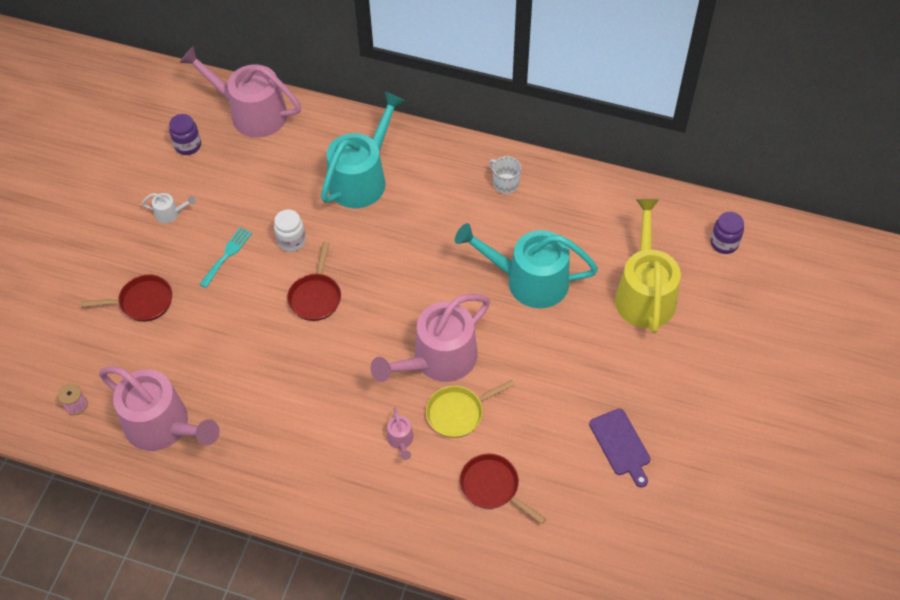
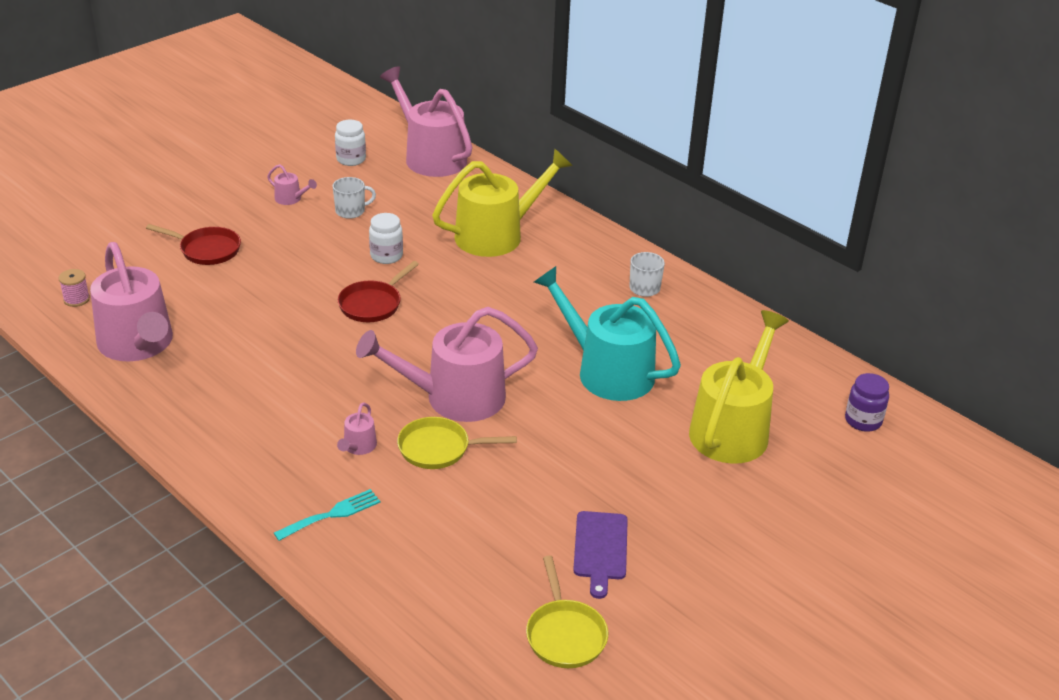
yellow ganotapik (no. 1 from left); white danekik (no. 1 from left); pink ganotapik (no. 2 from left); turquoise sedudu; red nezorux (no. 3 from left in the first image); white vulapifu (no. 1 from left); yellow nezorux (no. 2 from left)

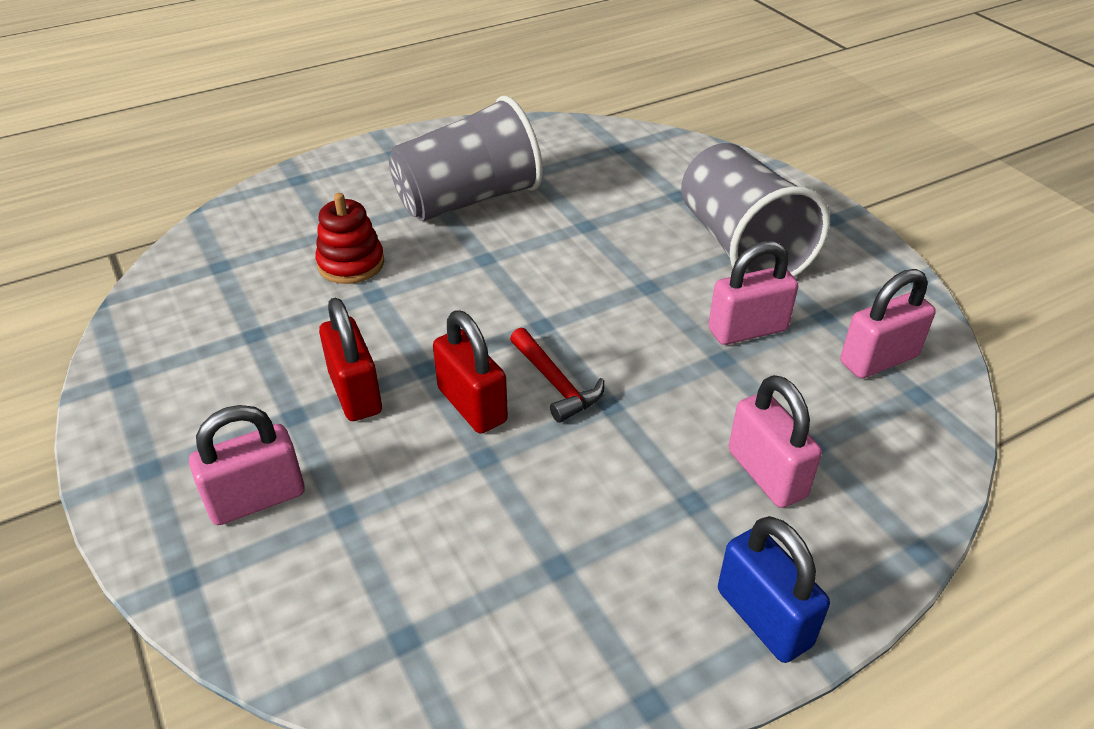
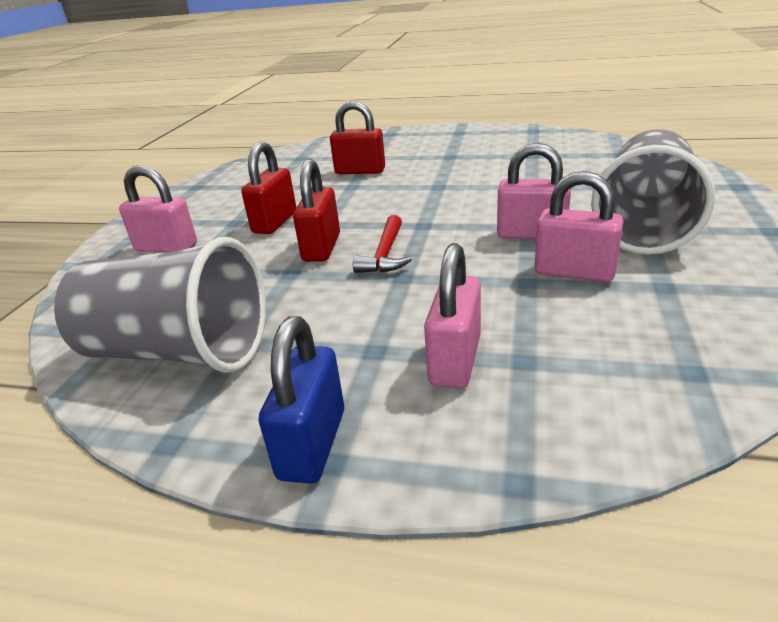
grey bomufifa (no. 1 from left); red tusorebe (no. 3 from left); pink tusorebe (no. 3 from left)

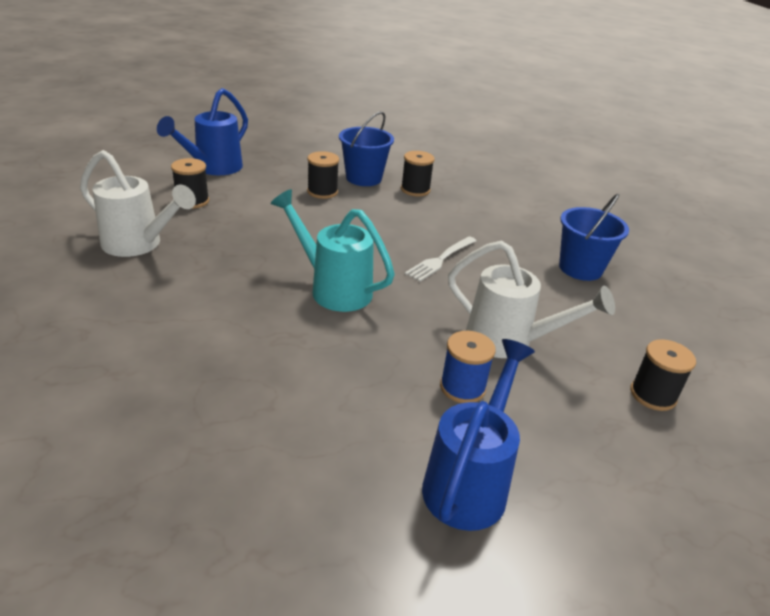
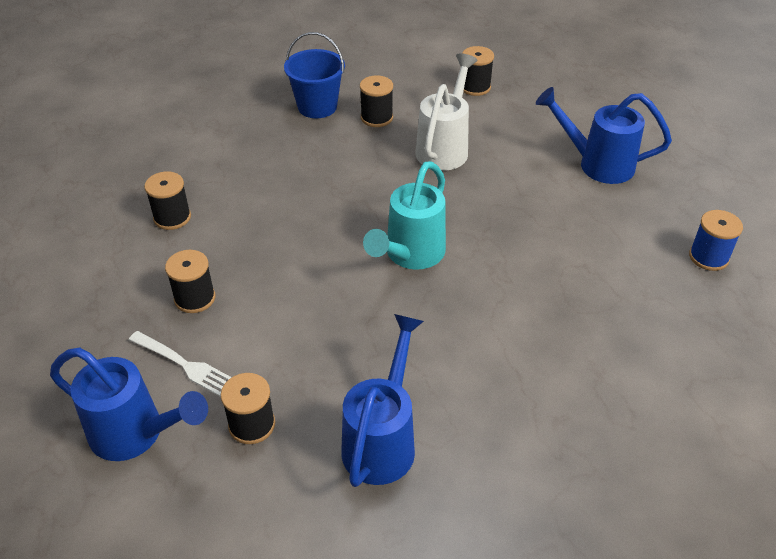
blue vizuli (no. 1 from left in the first image); blue ganotapik (no. 2 from left); white sedudu; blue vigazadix; black vigazadix (no. 4 from left)

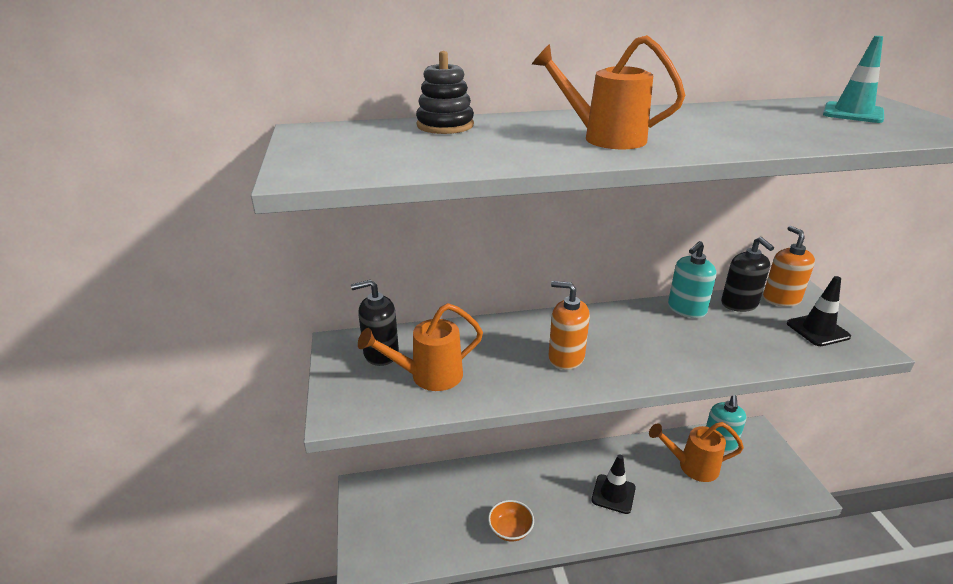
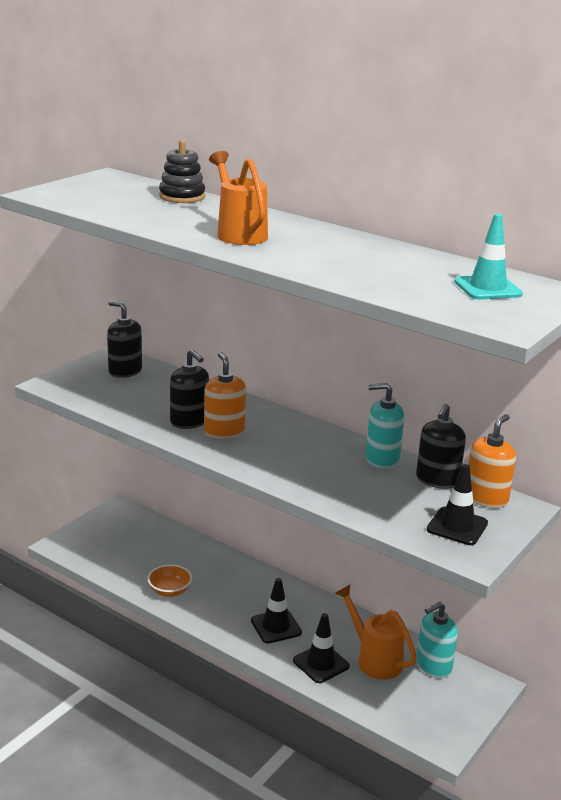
orange ganotapik (no. 1 from left in the first image); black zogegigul (no. 2 from left); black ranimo (no. 2 from left)

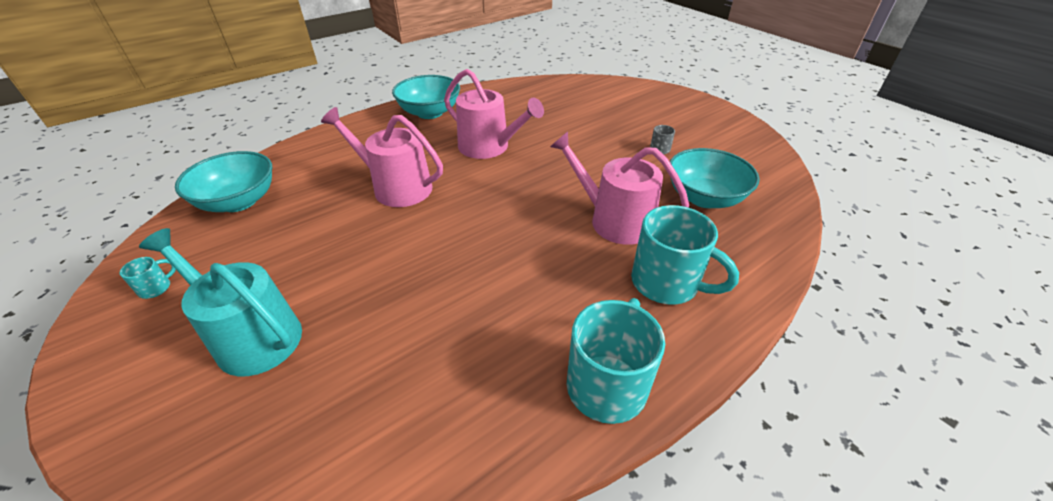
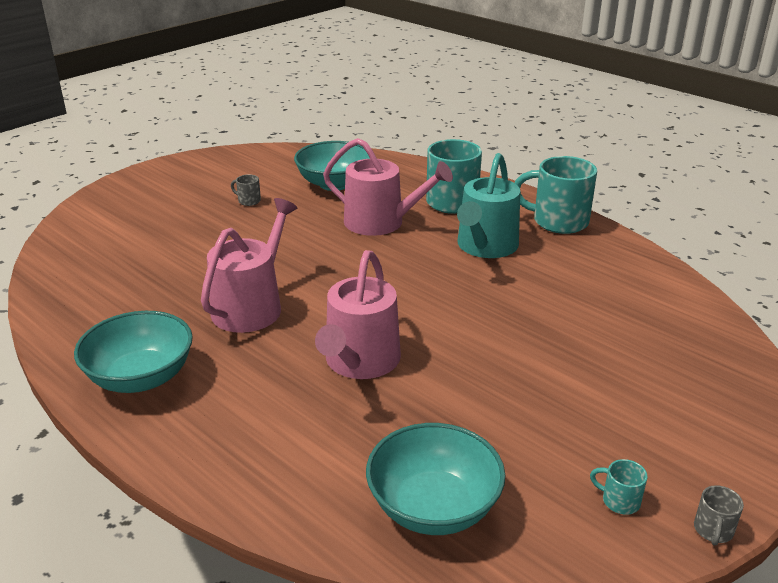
pink ganotapik (no. 3 from left); turquoise ganotapik; grey vulapifu (no. 2 from left)

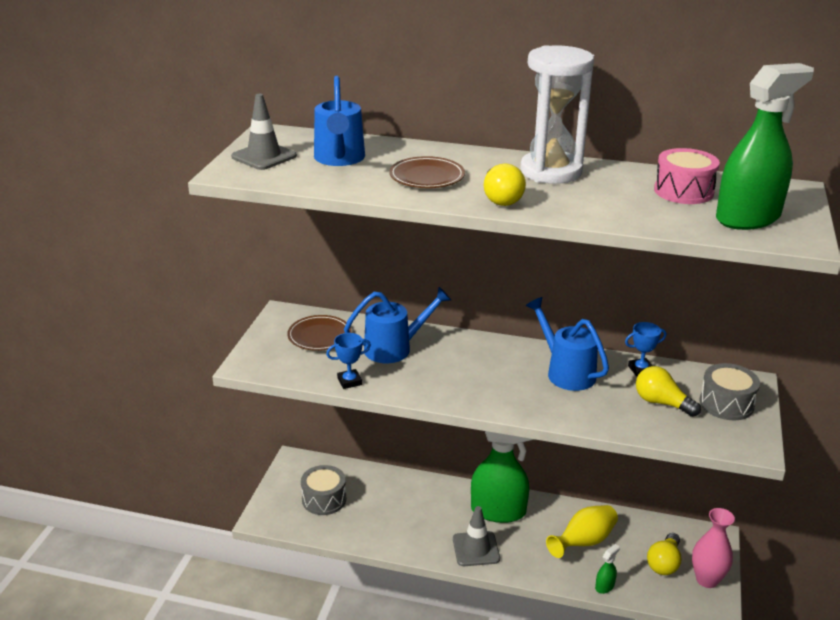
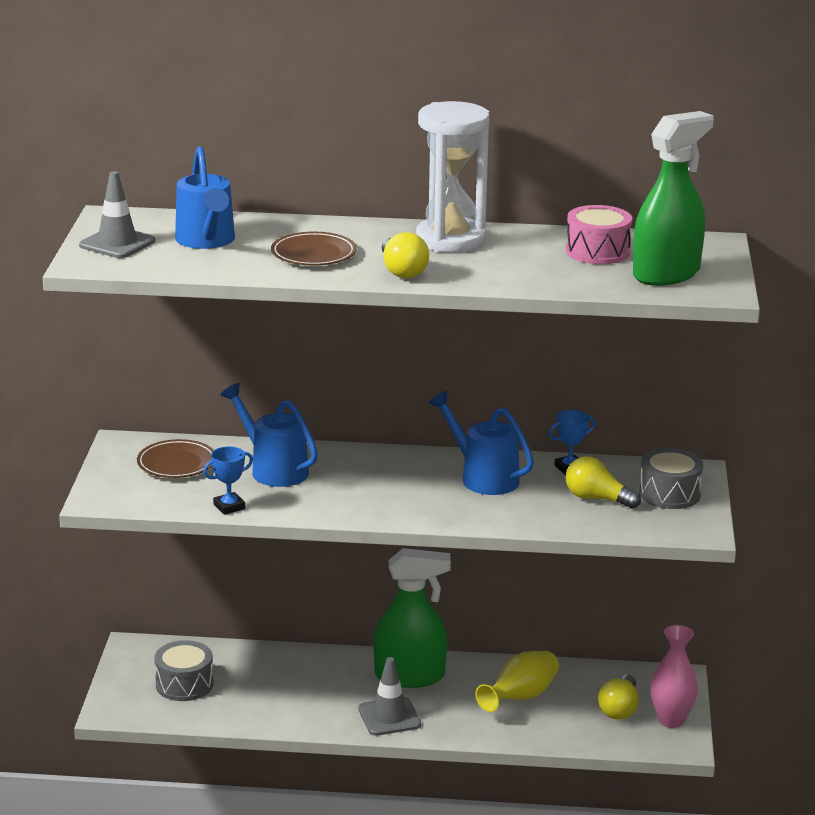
blue ganotapik (no. 2 from left); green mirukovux (no. 2 from left in the first image)

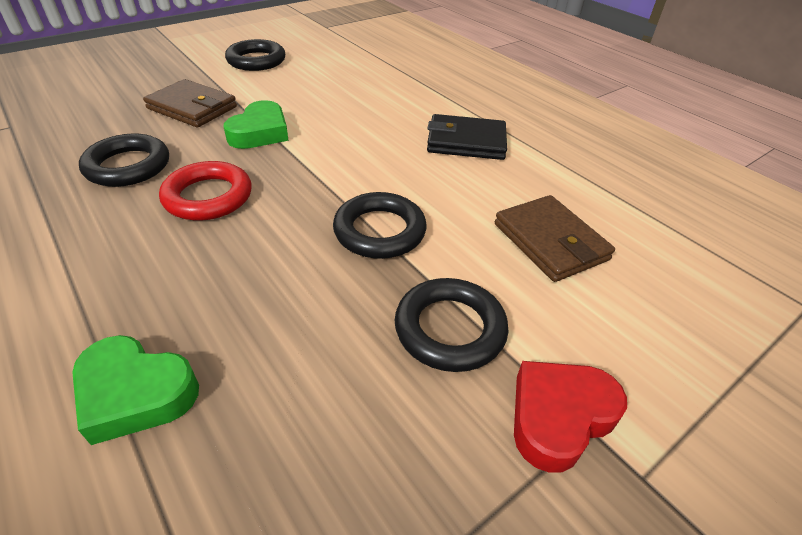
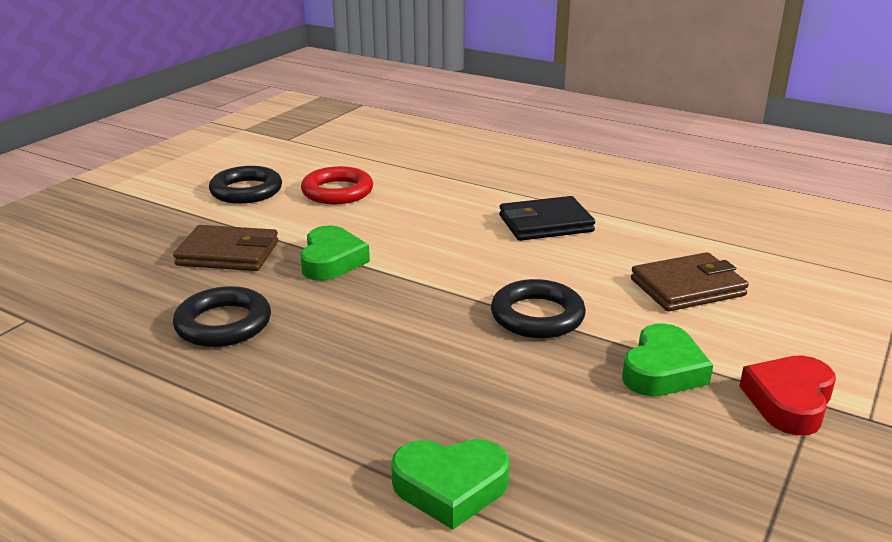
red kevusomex; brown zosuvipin (no. 2 from left); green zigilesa (no. 3 from left)

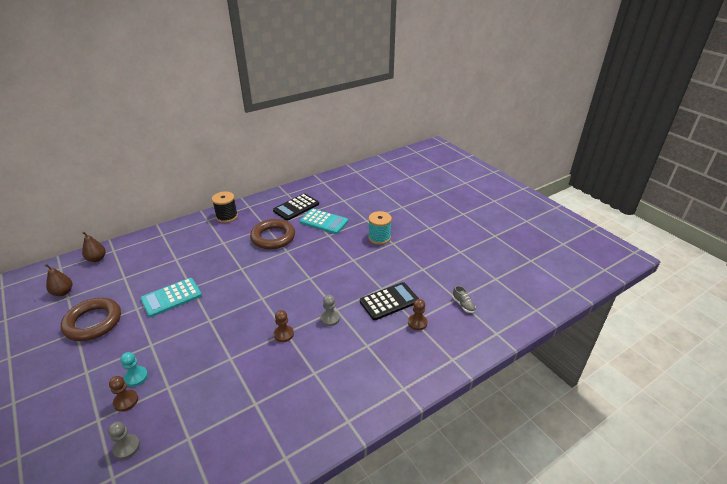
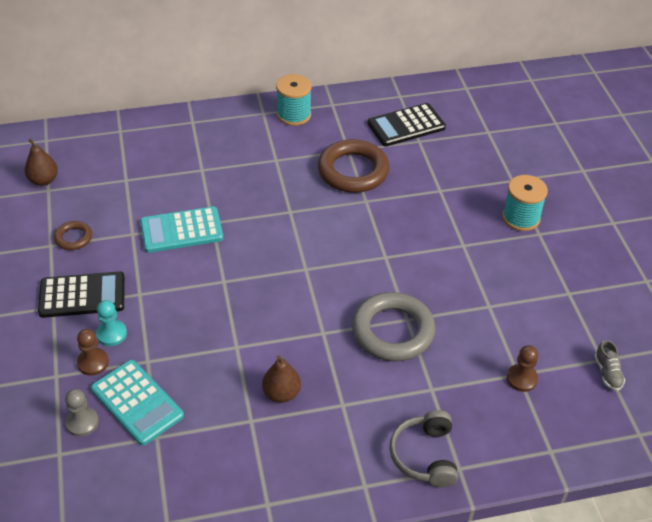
turquoise vigazadix (no. 1 from left); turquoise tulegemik (no. 1 from left); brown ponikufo (no. 2 from left); black tulegemik (no. 1 from left); grey kevusomex; brown kevusomex (no. 1 from left); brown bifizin (no. 2 from left in the first image); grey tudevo

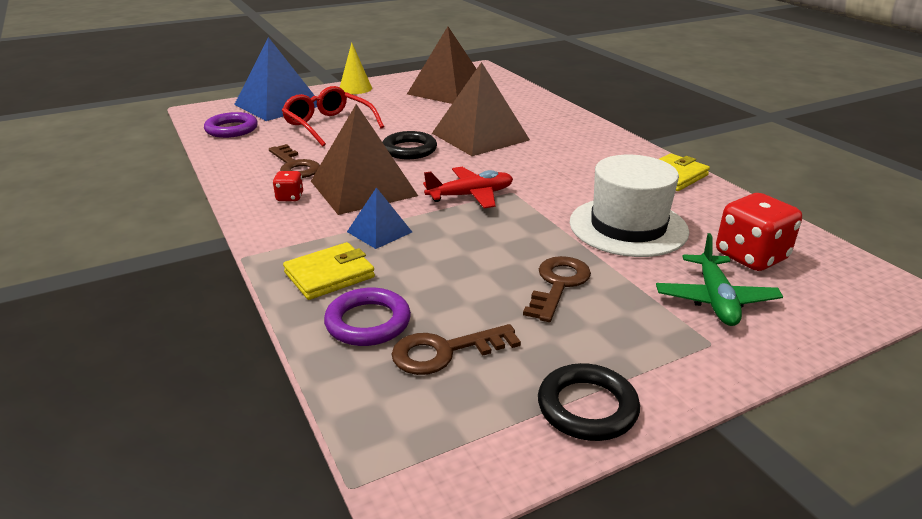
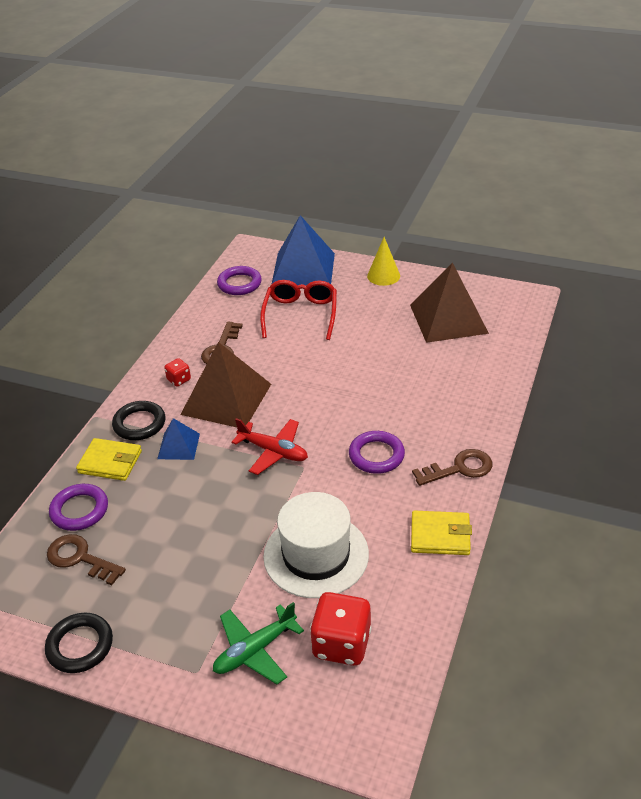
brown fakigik (no. 3 from left in the first image); black kevusomex (no. 2 from left); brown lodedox (no. 3 from left); purple kevusomex (no. 3 from left)

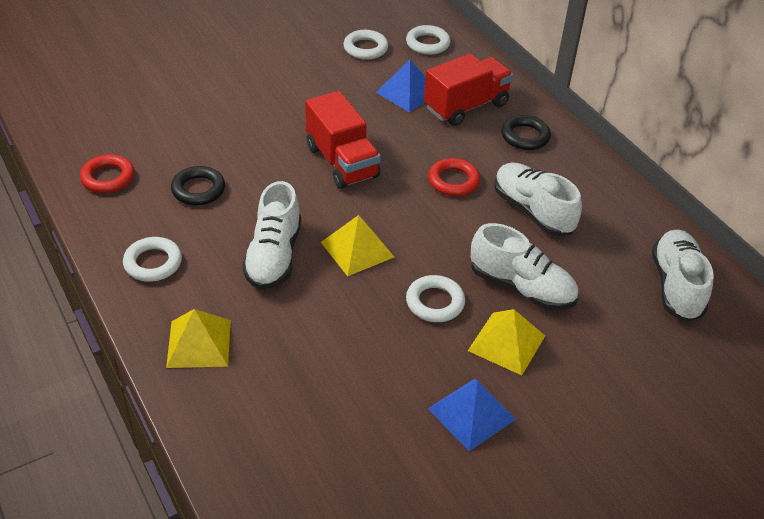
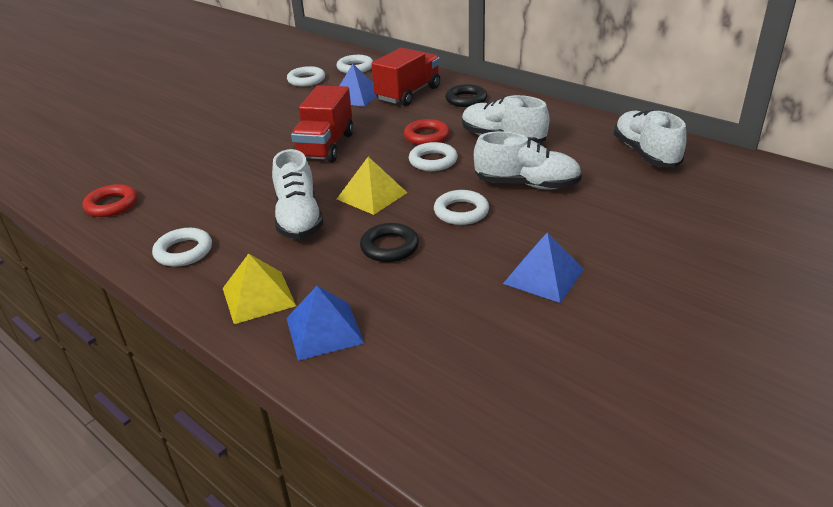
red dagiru (no. 1 from left); black kevusomex (no. 1 from left); yellow fakigik (no. 3 from left in the first image); white kevusomex (no. 4 from left); blue fakigik (no. 1 from left)

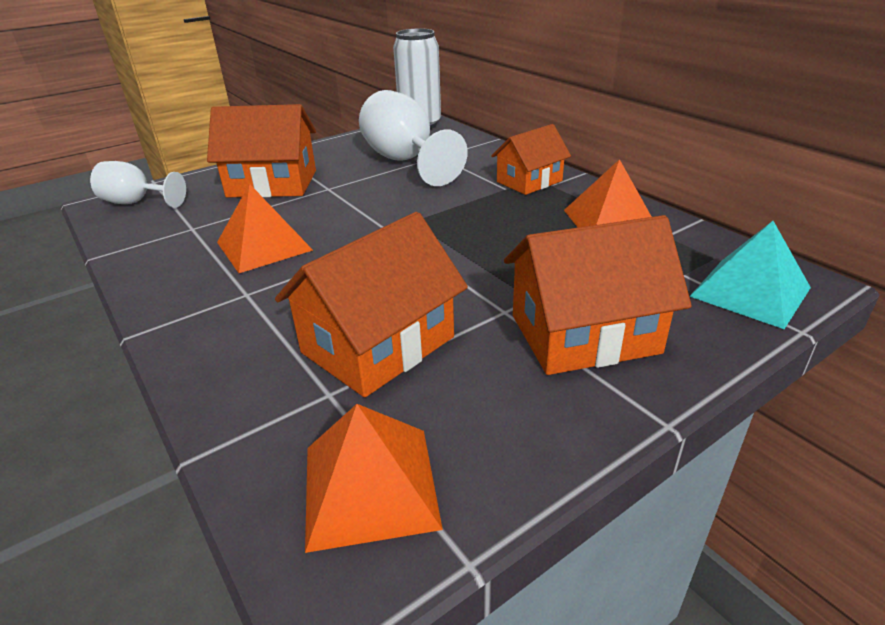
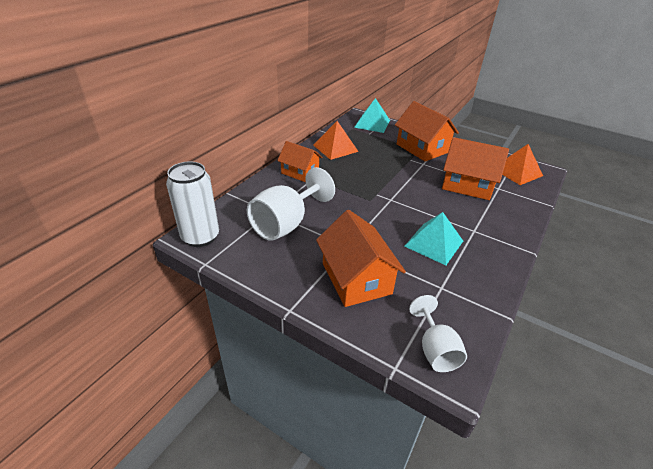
turquoise fakigik (no. 2 from left)

